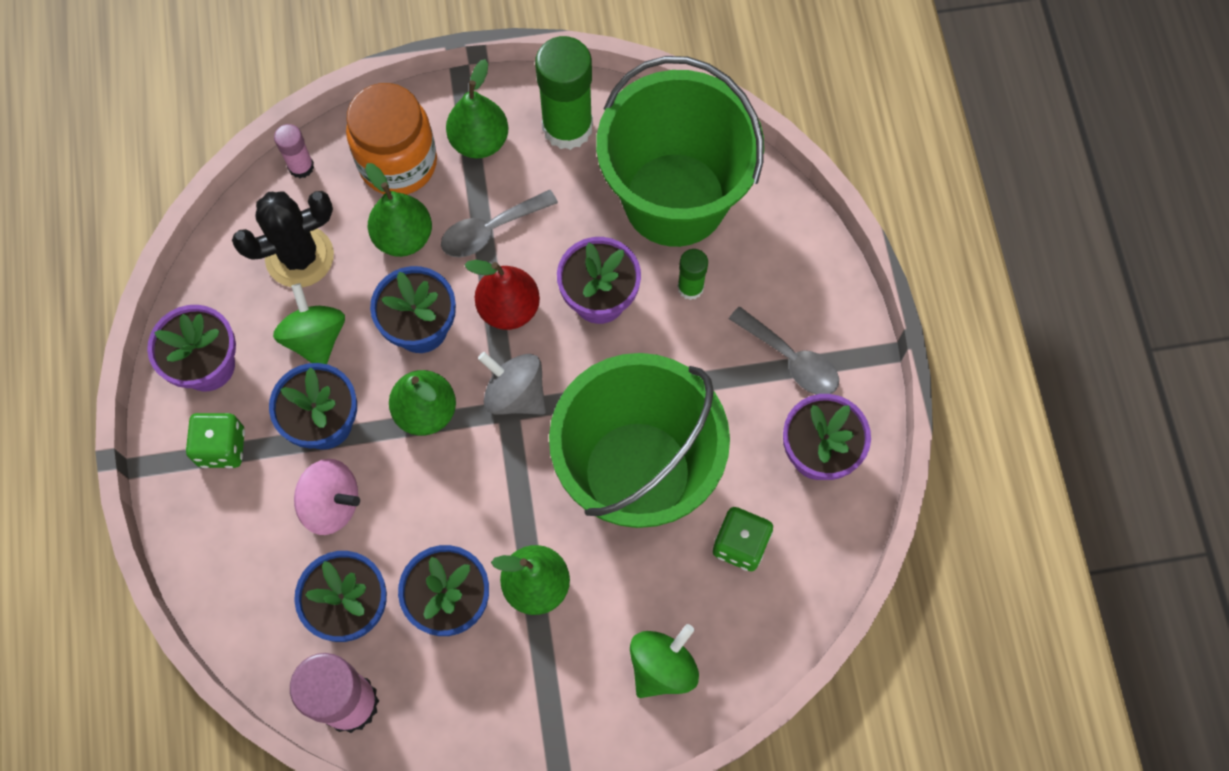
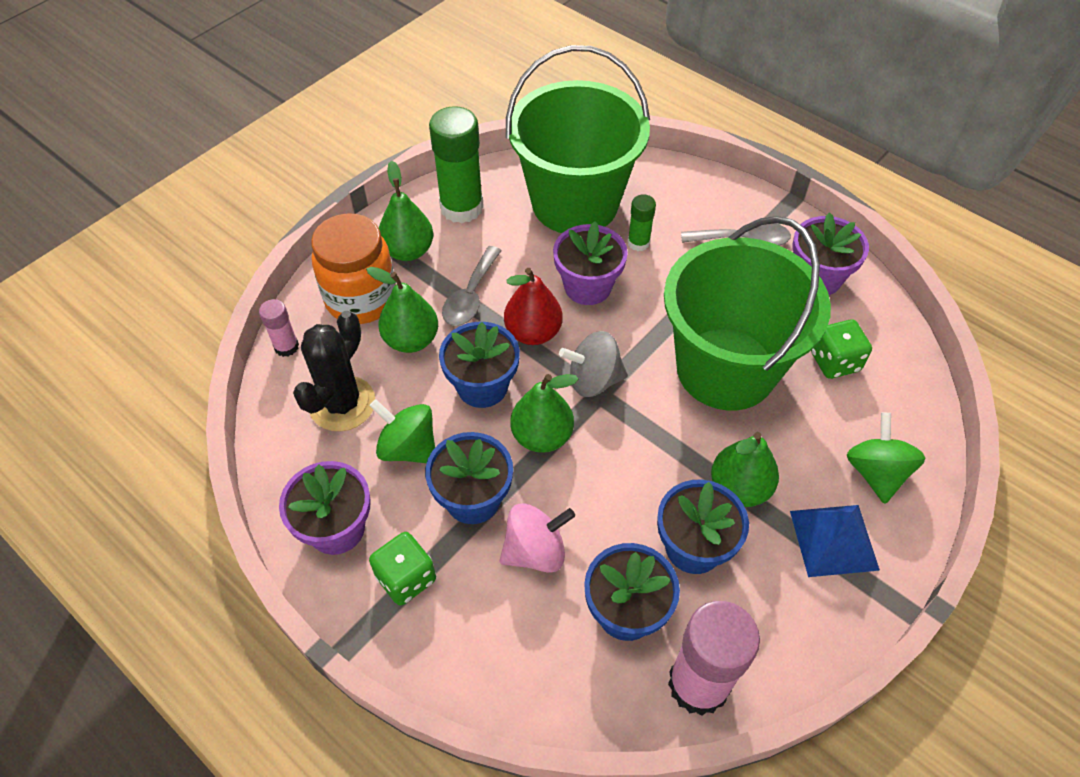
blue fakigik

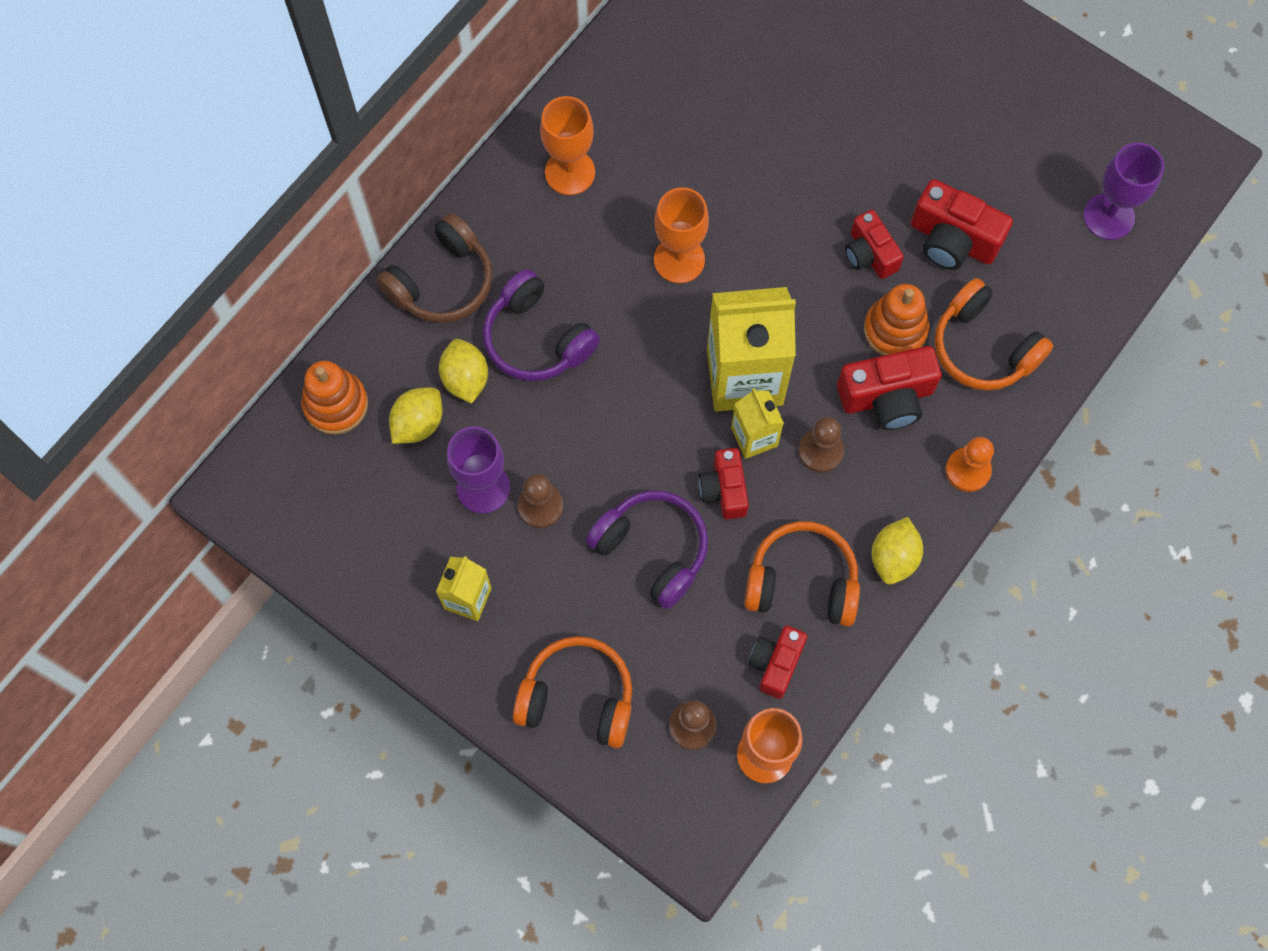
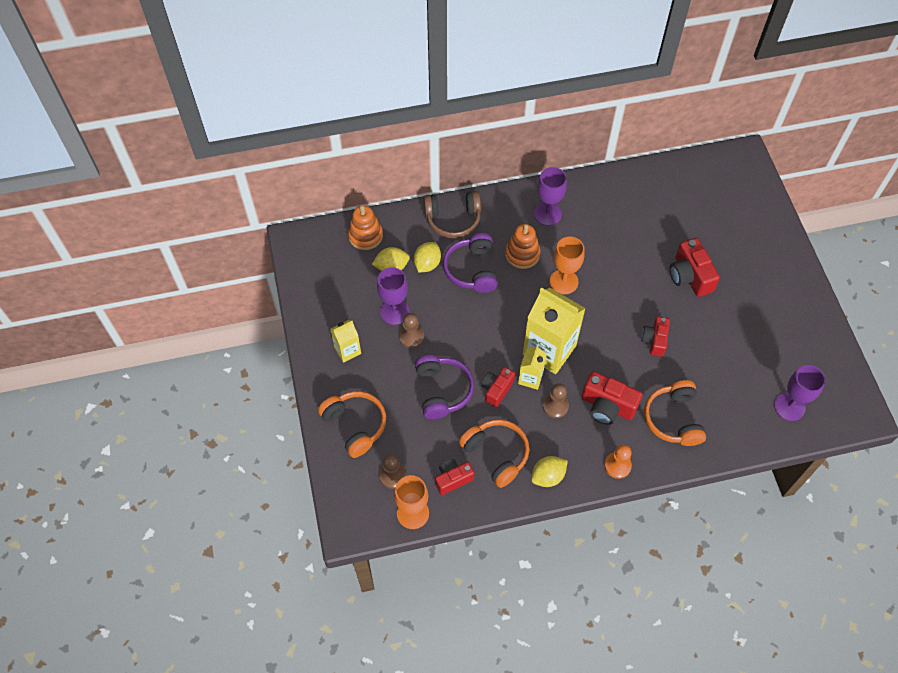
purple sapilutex (no. 2 from left); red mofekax (no. 5 from left); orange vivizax (no. 2 from left)

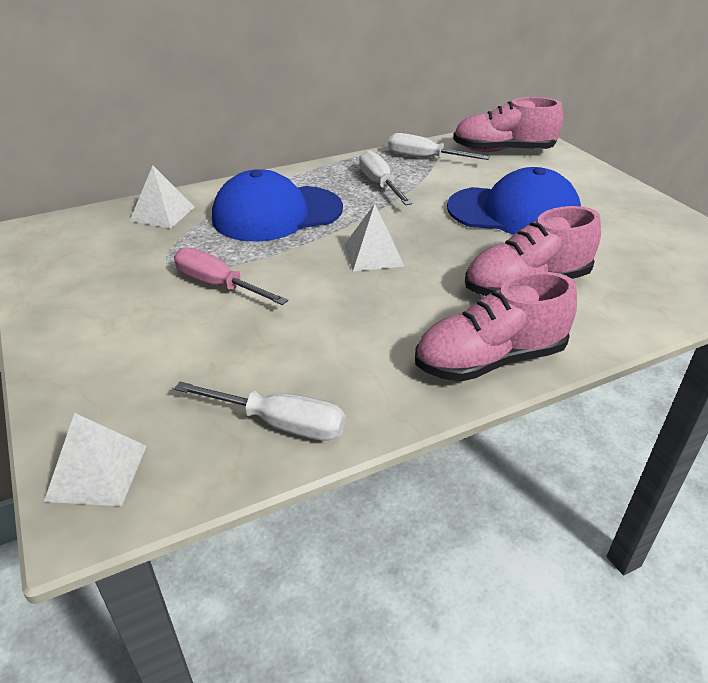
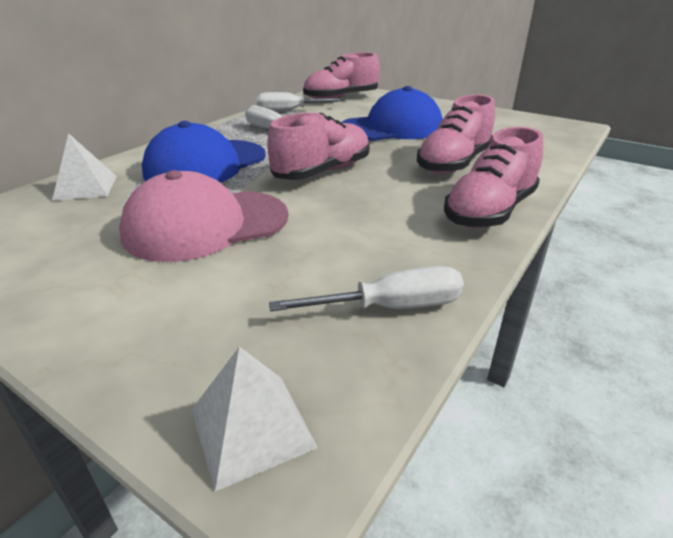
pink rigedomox (no. 1 from left); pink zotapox

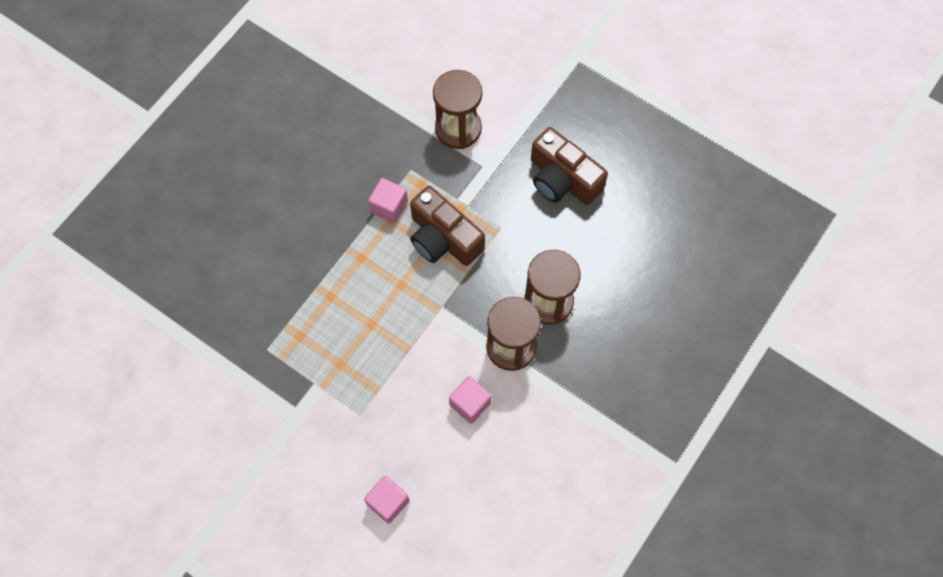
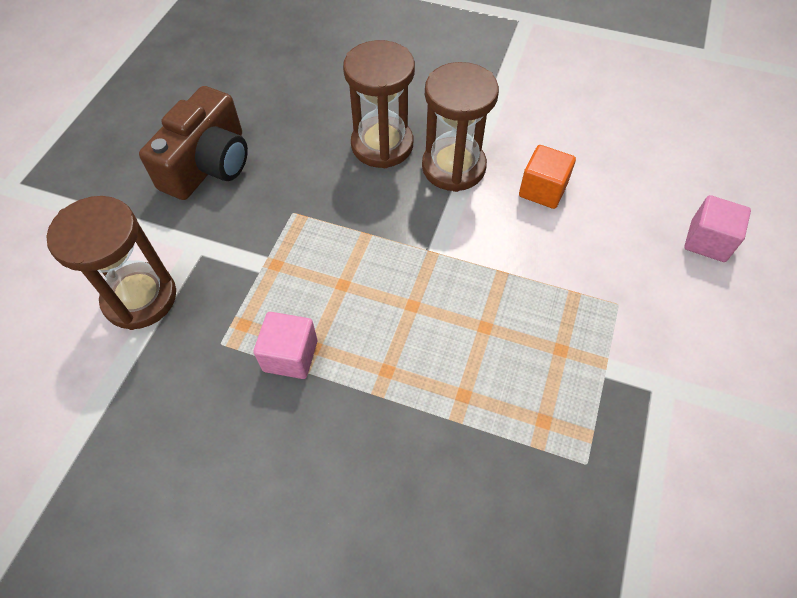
brown mofekax (no. 1 from left in the first image); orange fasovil

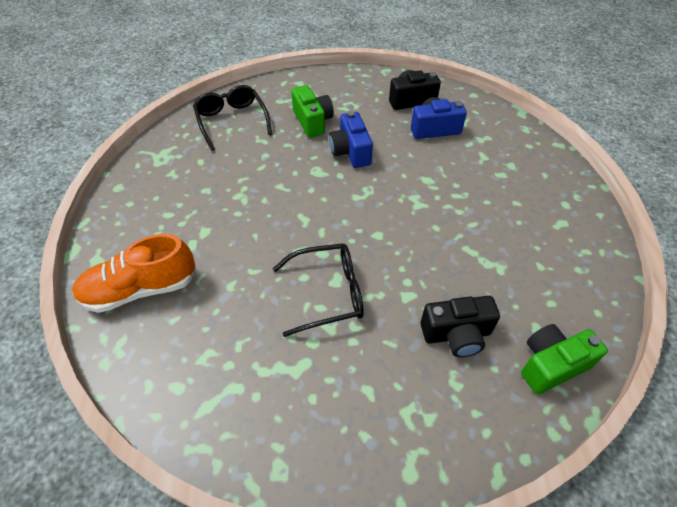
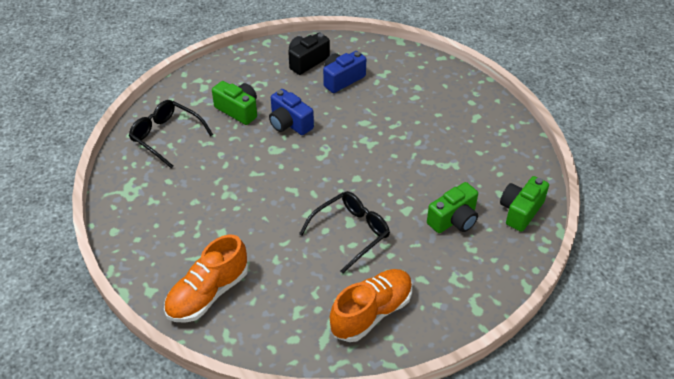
green mofekax (no. 2 from left); orange rigedomox (no. 2 from left)

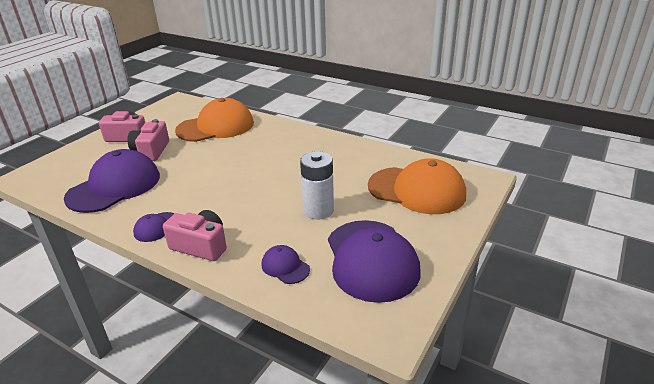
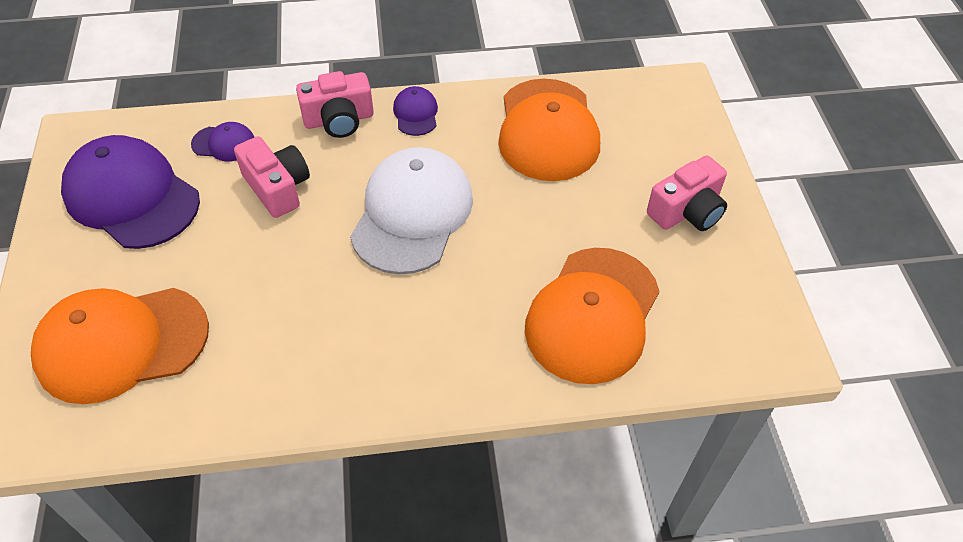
pink mofekax (no. 1 from left); orange zotapox (no. 2 from left); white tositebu; white zotapox

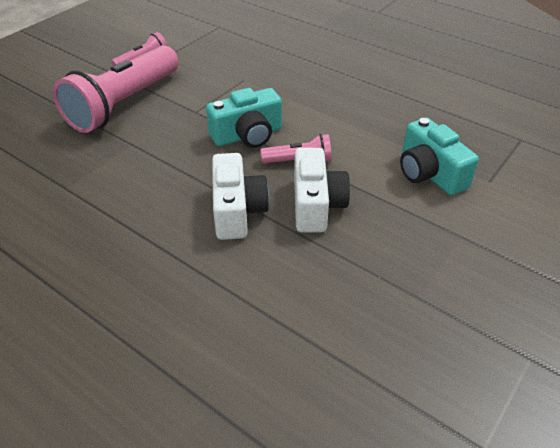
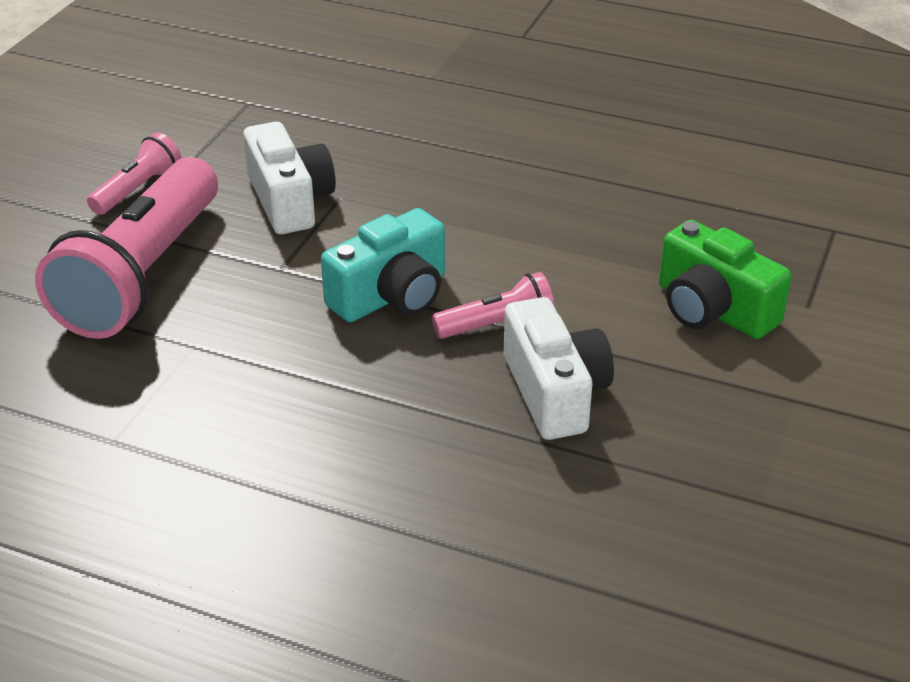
green mofekax; white mofekax (no. 1 from left)

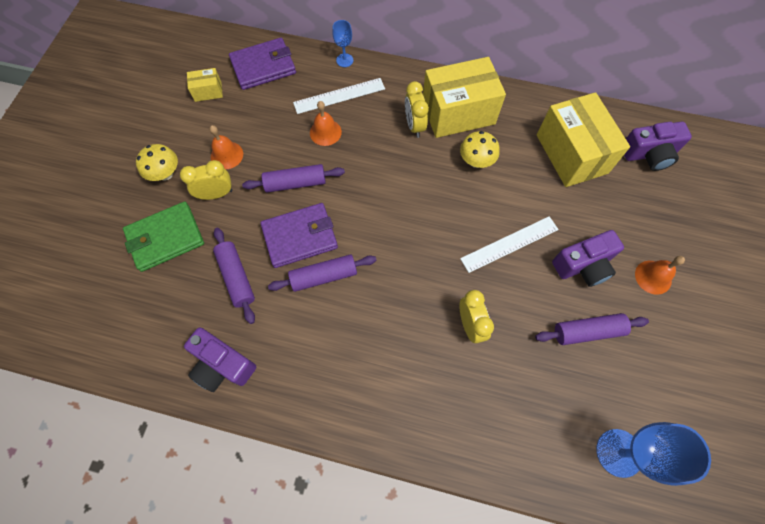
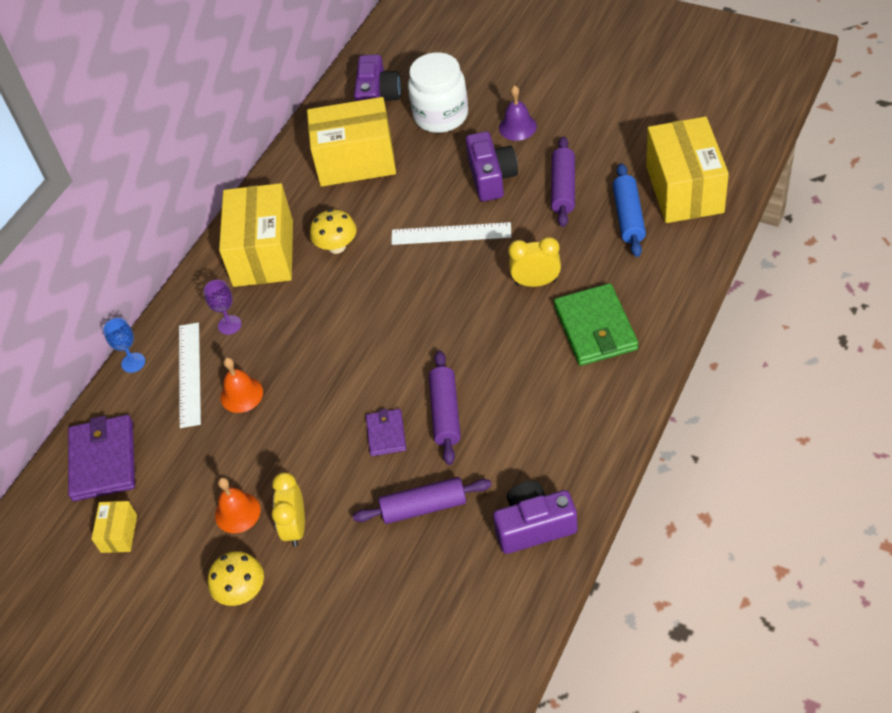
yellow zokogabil (no. 2 from left in the first image); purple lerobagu (no. 2 from left in the first image); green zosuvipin; purple zosuvipin (no. 2 from left); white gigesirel (no. 2 from left); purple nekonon; purple mofekax (no. 3 from left); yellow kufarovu (no. 4 from left); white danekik; blue lerobagu; purple sapilutex

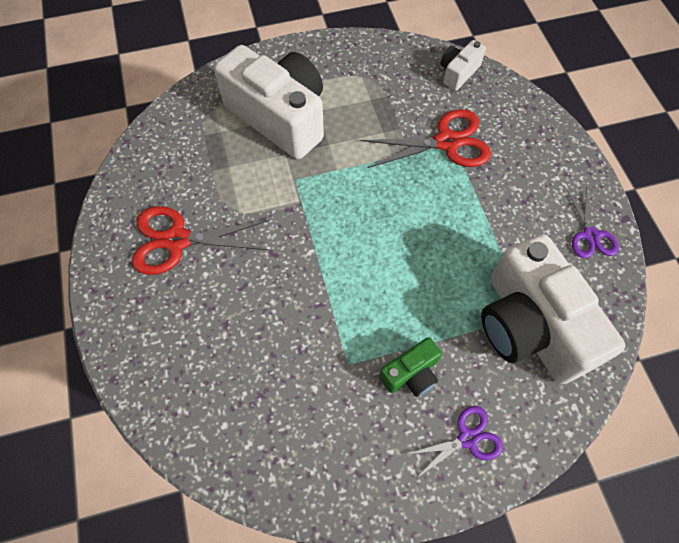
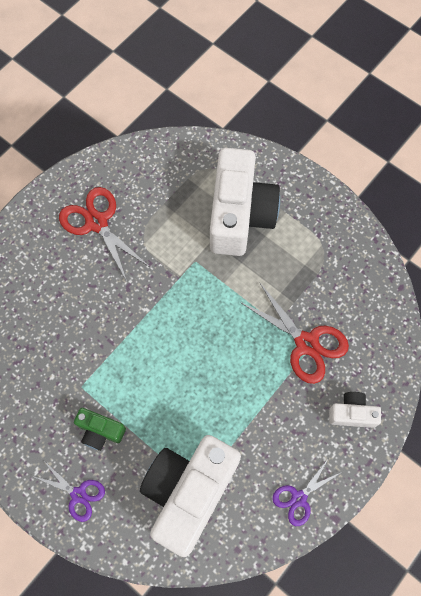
white mofekax (no. 3 from left)

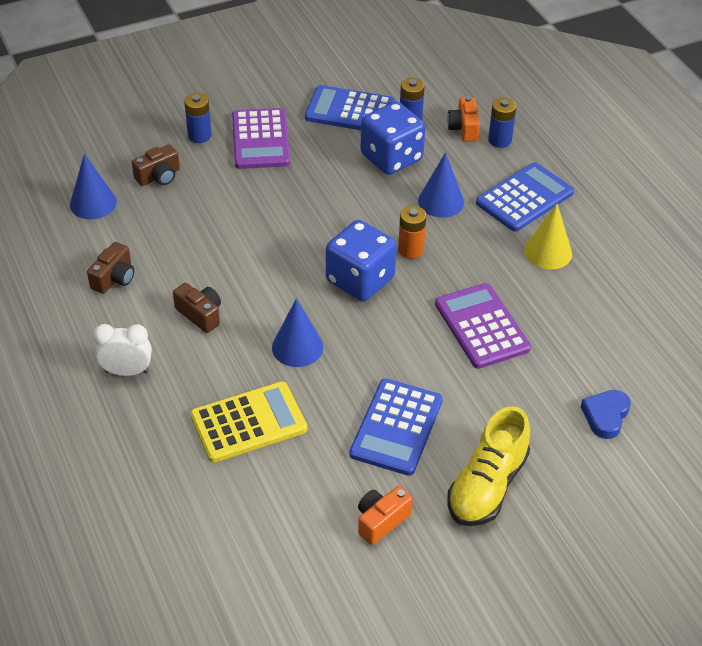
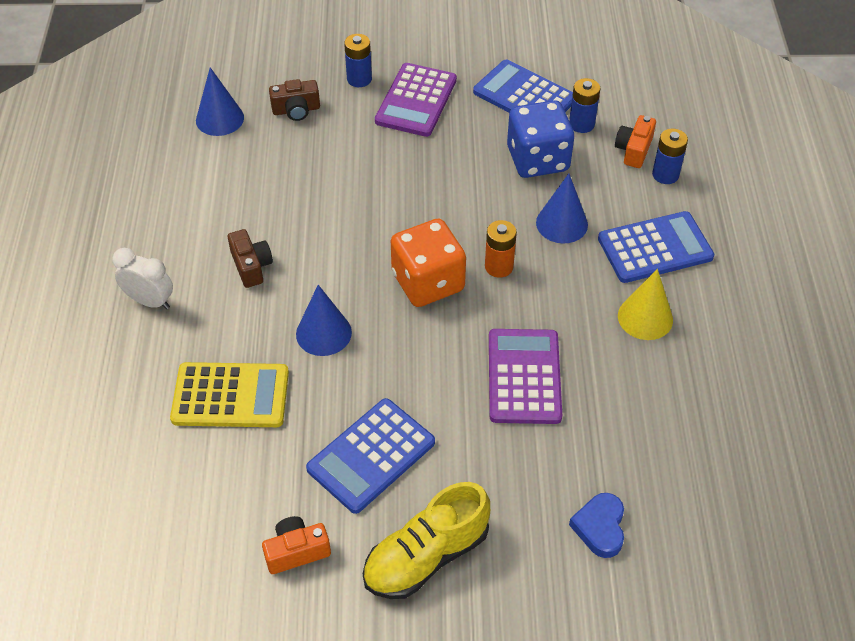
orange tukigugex; brown mofekax (no. 1 from left in the first image); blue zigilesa

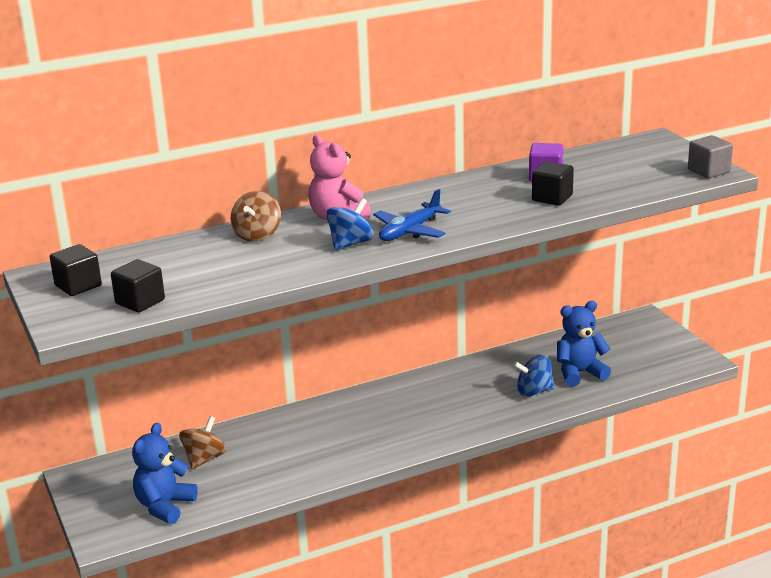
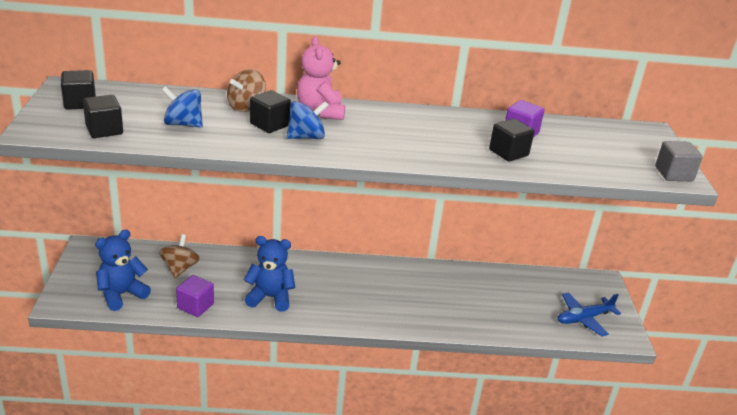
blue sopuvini; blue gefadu (no. 2 from left); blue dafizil (no. 1 from left); brown dafizil (no. 1 from left); black fasovil (no. 3 from left); purple fasovil (no. 1 from left)

